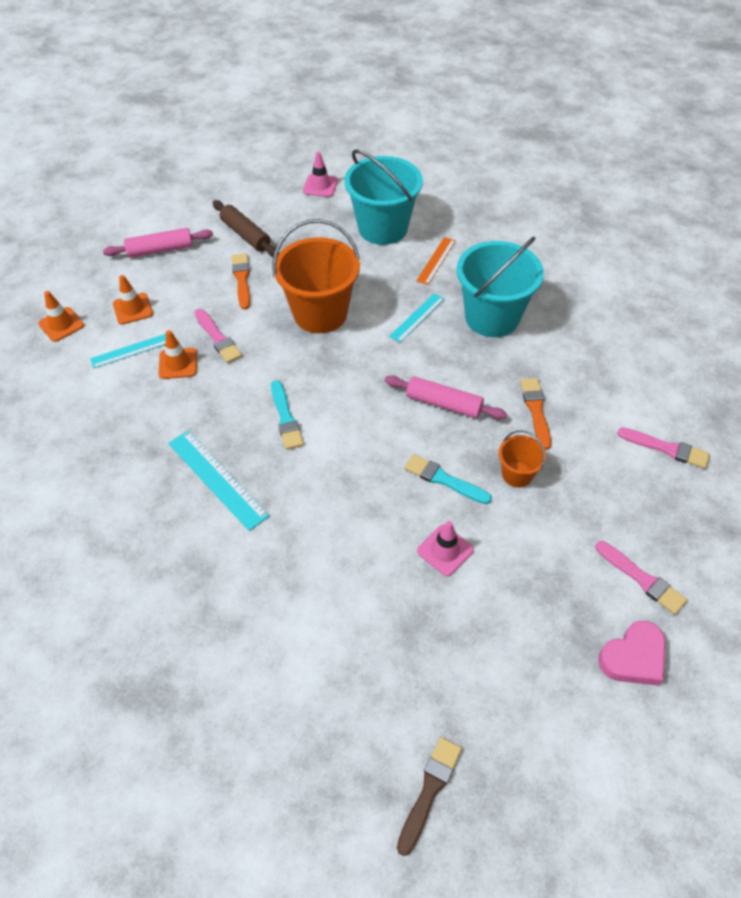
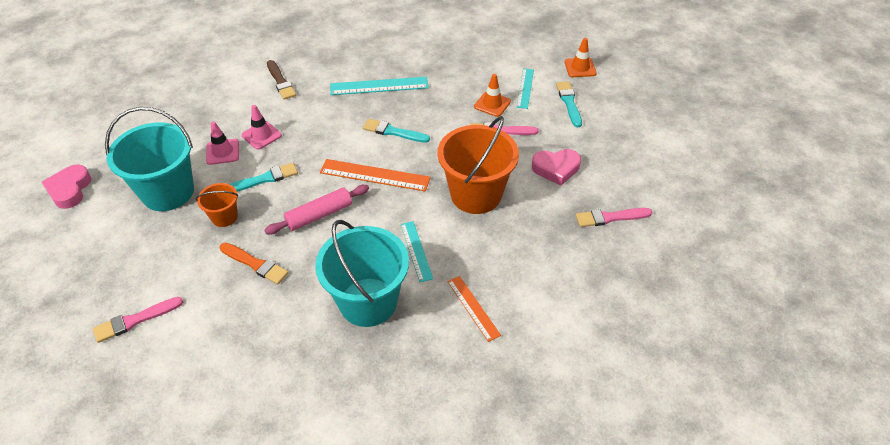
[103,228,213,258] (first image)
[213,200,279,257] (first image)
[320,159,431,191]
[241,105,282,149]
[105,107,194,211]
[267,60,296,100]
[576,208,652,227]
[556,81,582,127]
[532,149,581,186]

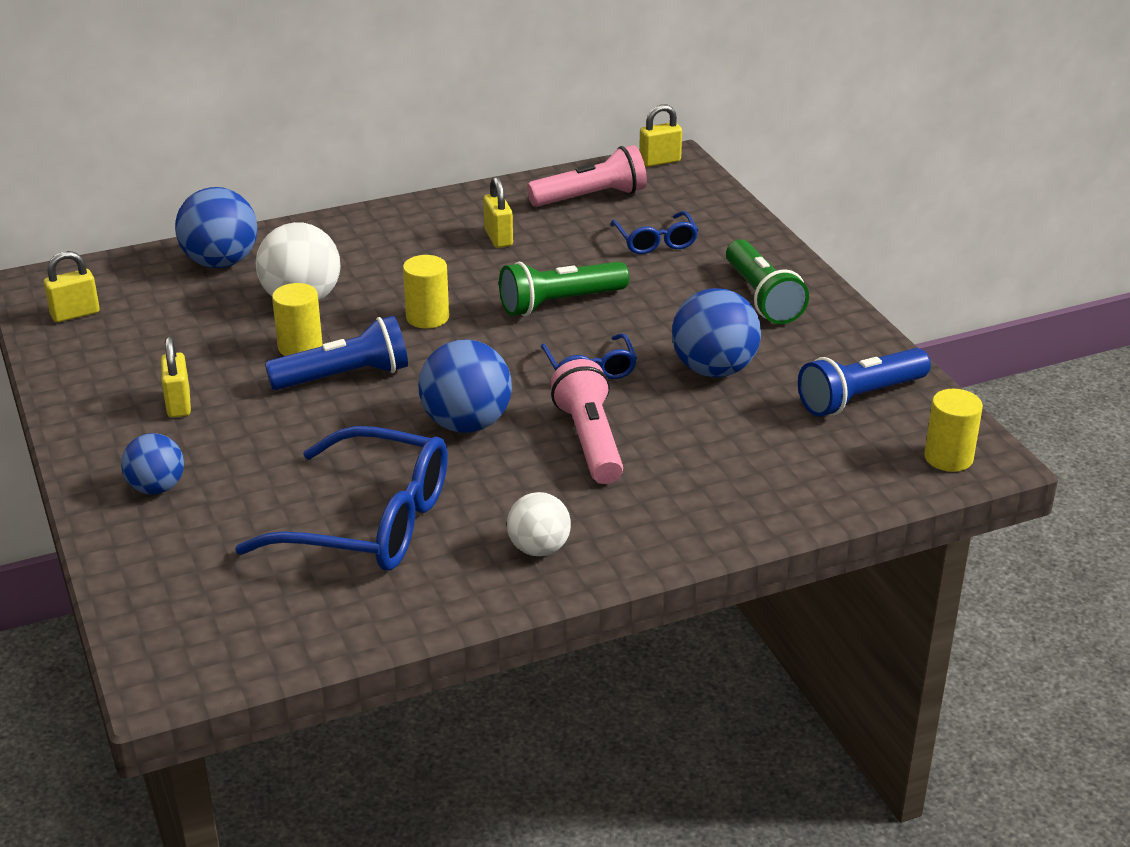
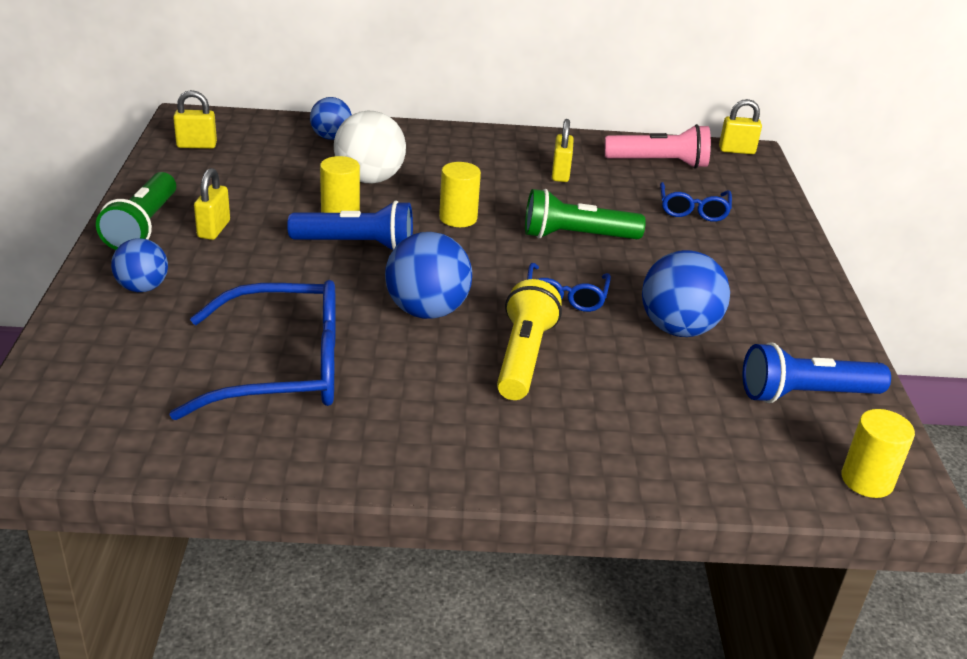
[507,492,571,556] (first image)
[96,172,176,250]
[497,279,562,400]
[169,280,336,420]
[310,97,352,140]

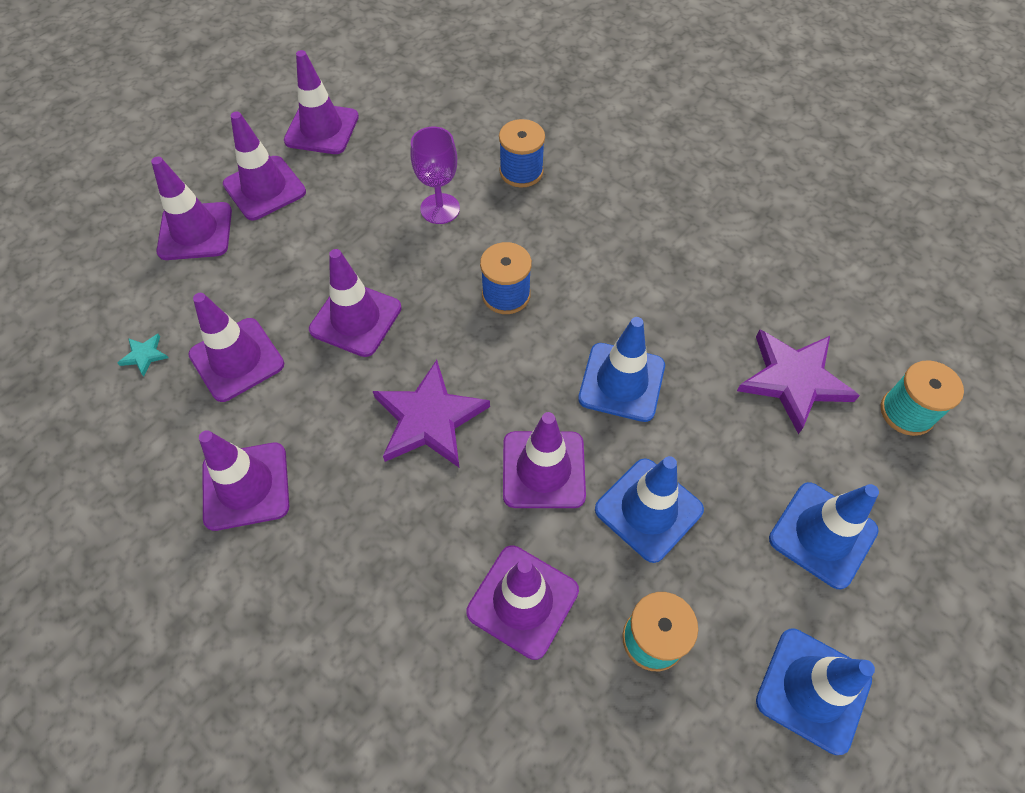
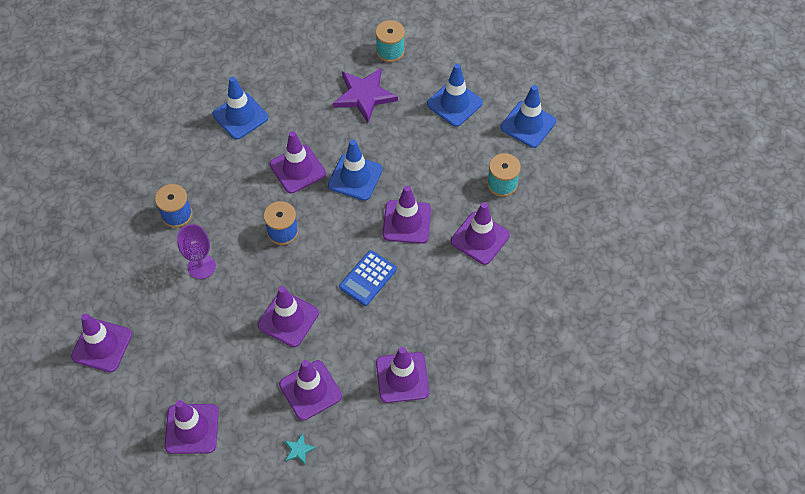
[270,131,326,194]
[212,76,269,140]
[339,250,397,306]

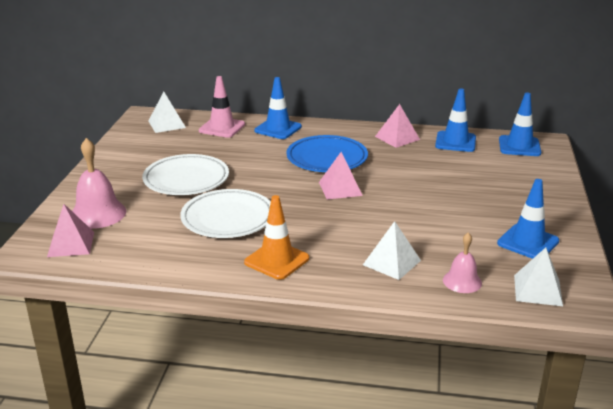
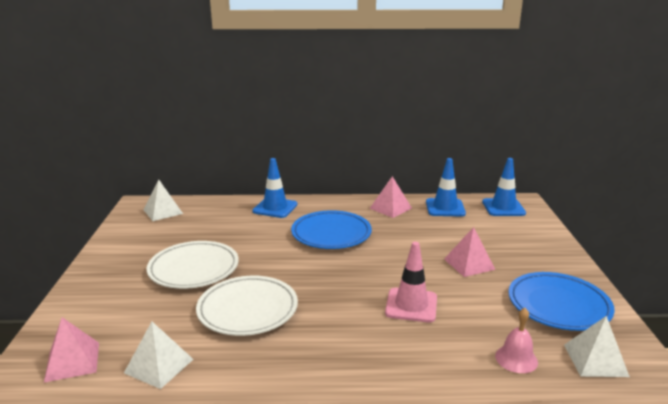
[72,138,127,229] (first image)
[244,195,309,280] (first image)
[385,242,437,323]
[444,227,496,277]
[124,322,193,389]
[508,272,615,331]

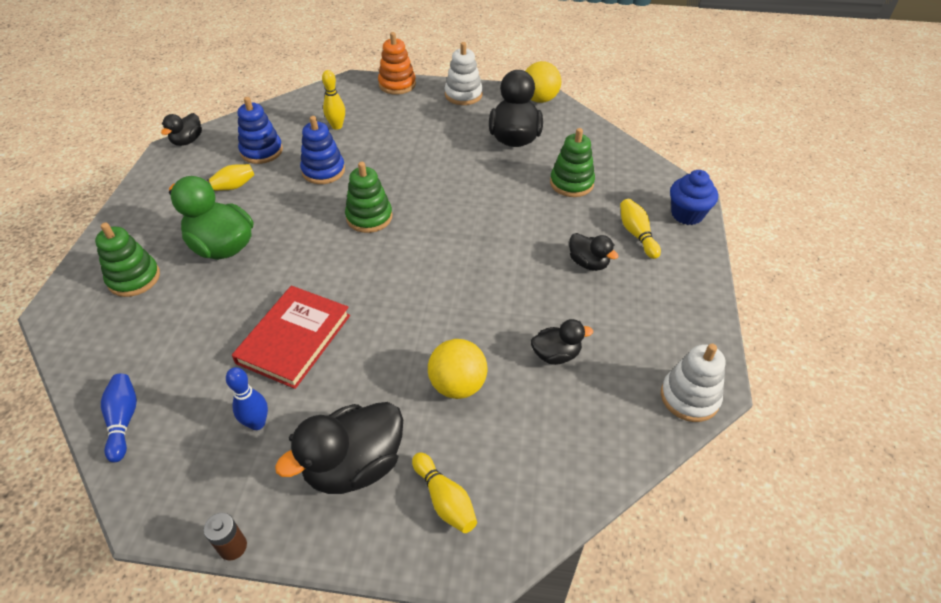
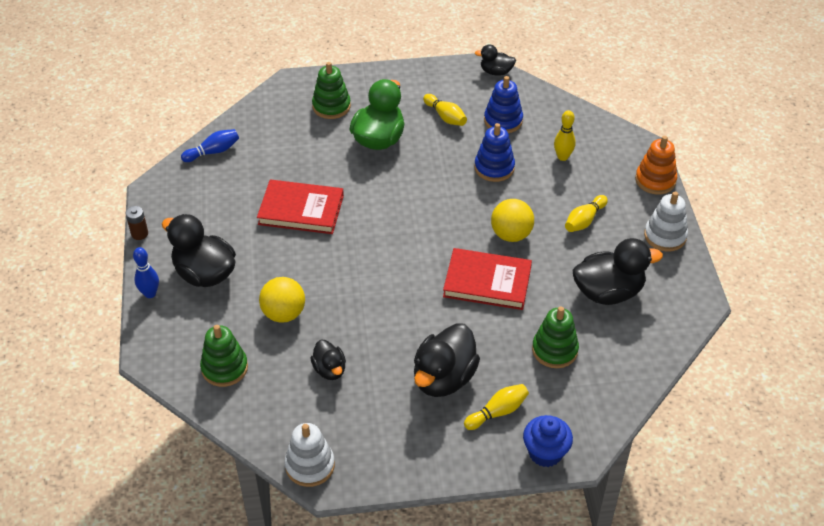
[443,248,532,310]
[133,247,159,298]
[200,325,248,387]
[565,195,608,232]
[491,199,534,242]
[414,323,480,397]

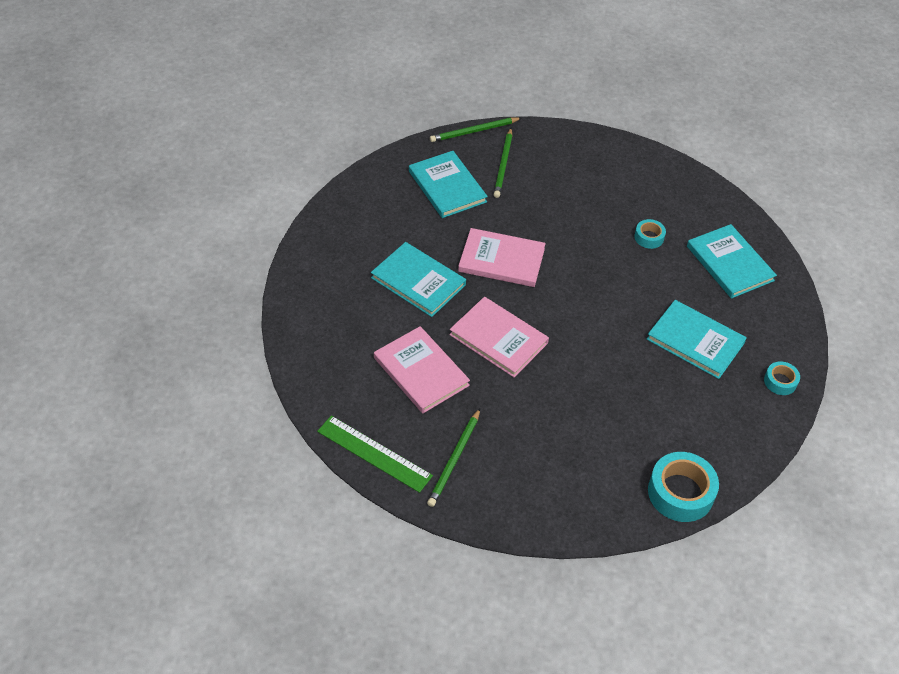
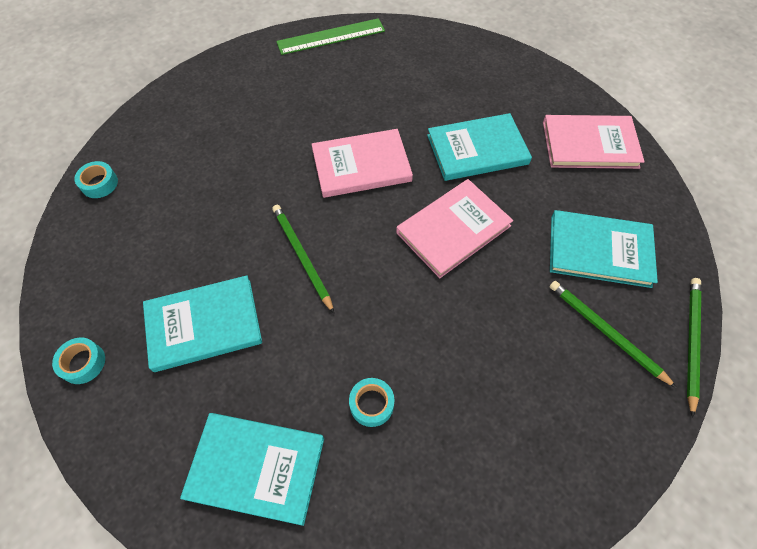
[543,115,645,169]
[272,205,334,313]
[74,161,118,198]

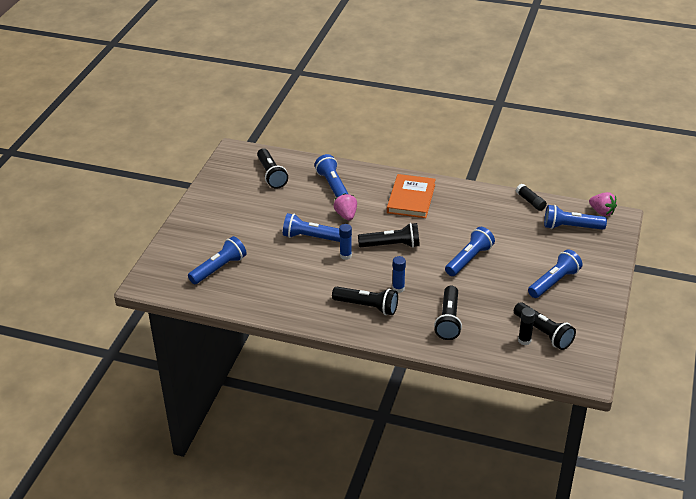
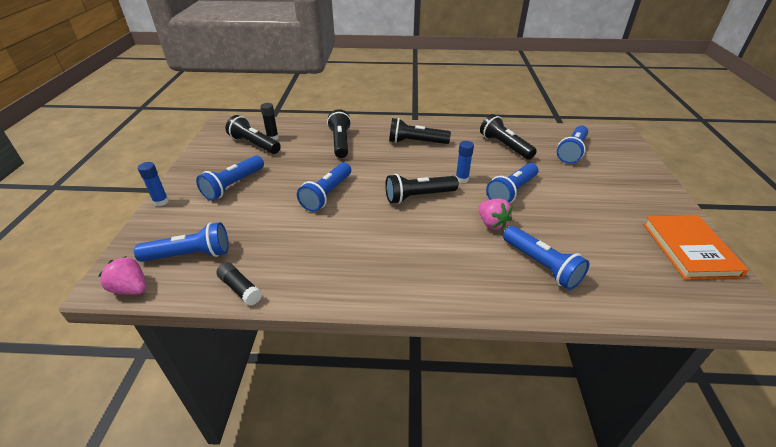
[480,114,537,160]
[643,215,749,279]
[138,162,169,206]
[486,163,538,203]

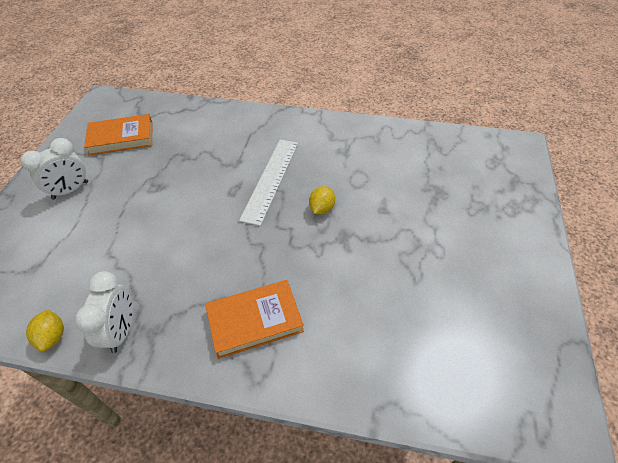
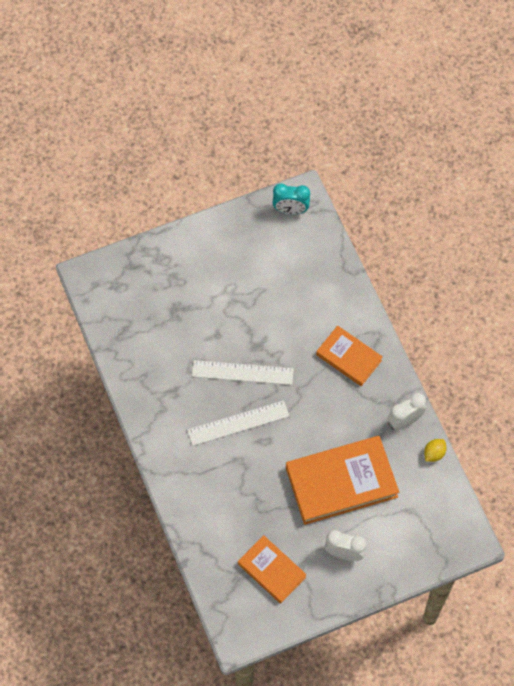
[273,183,310,214]
[286,436,399,525]
[192,360,294,385]

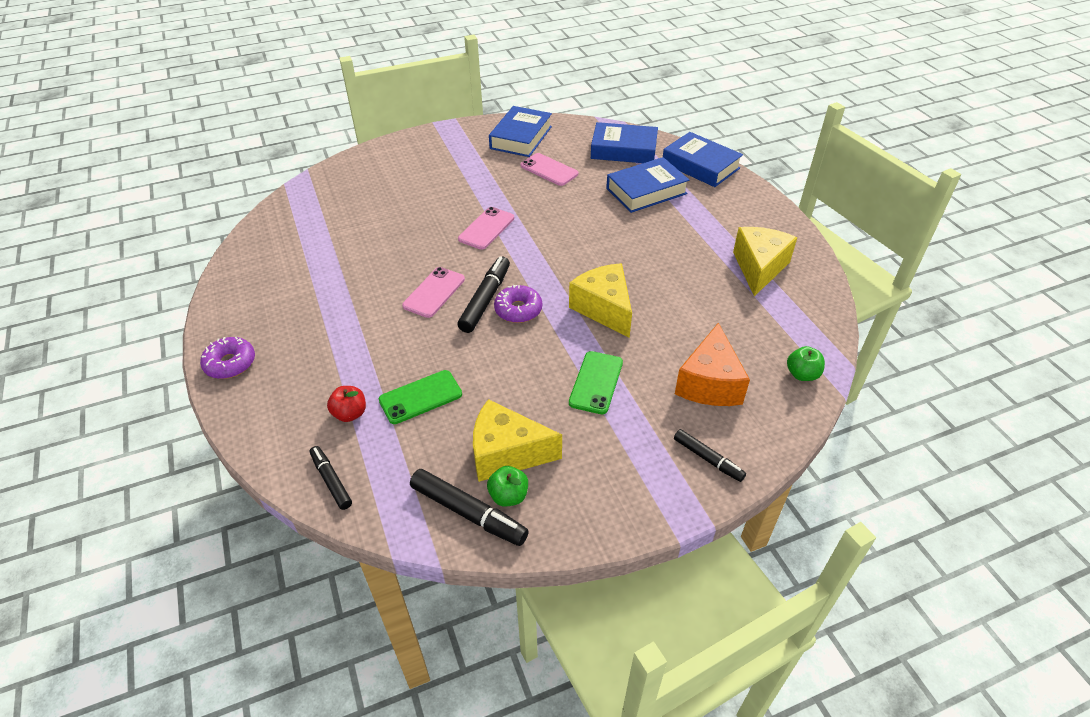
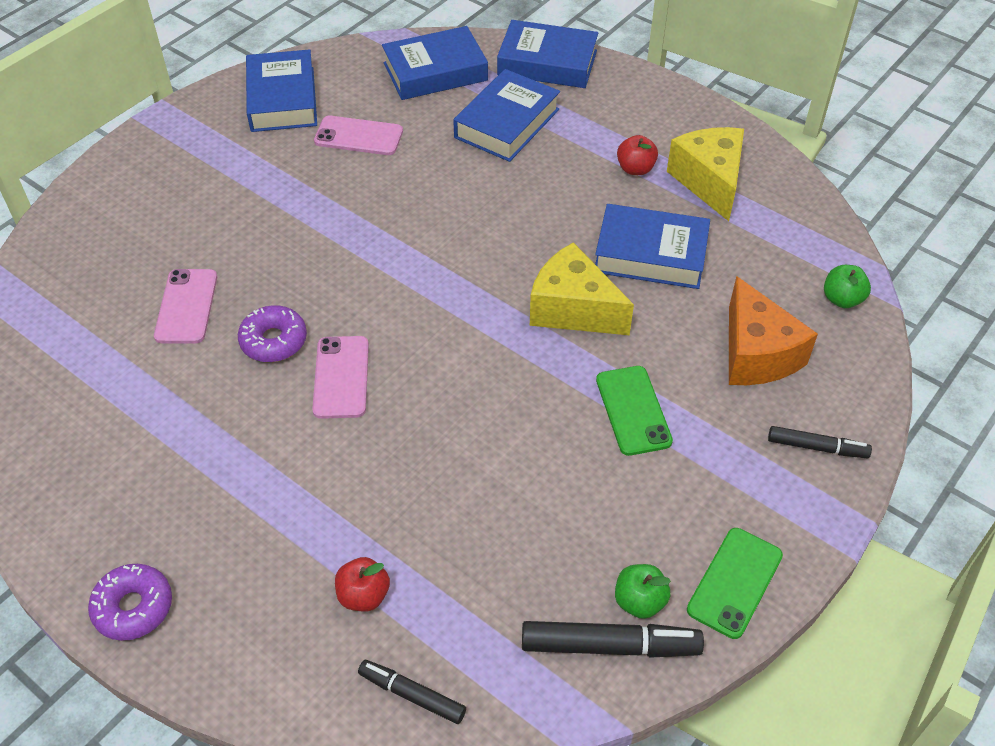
[457,256,510,333] (first image)
[473,399,562,482] (first image)
[595,204,710,289]
[617,135,658,175]
[687,528,783,639]
[154,269,217,343]
[238,305,307,362]

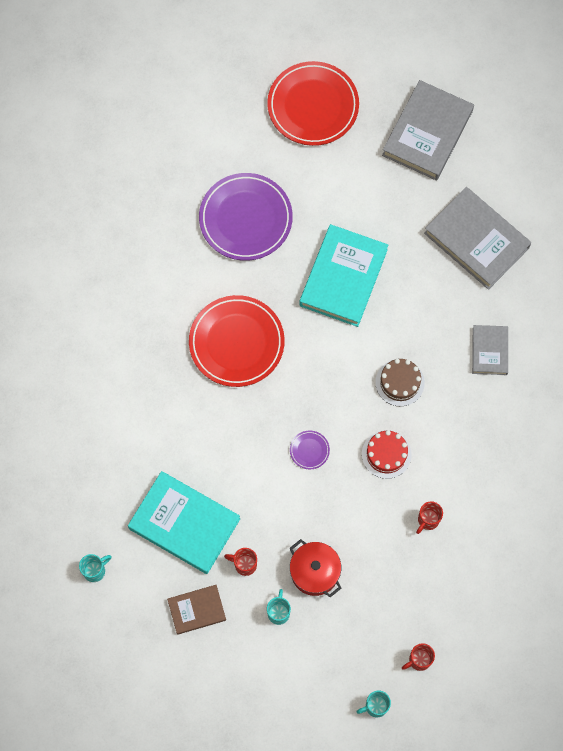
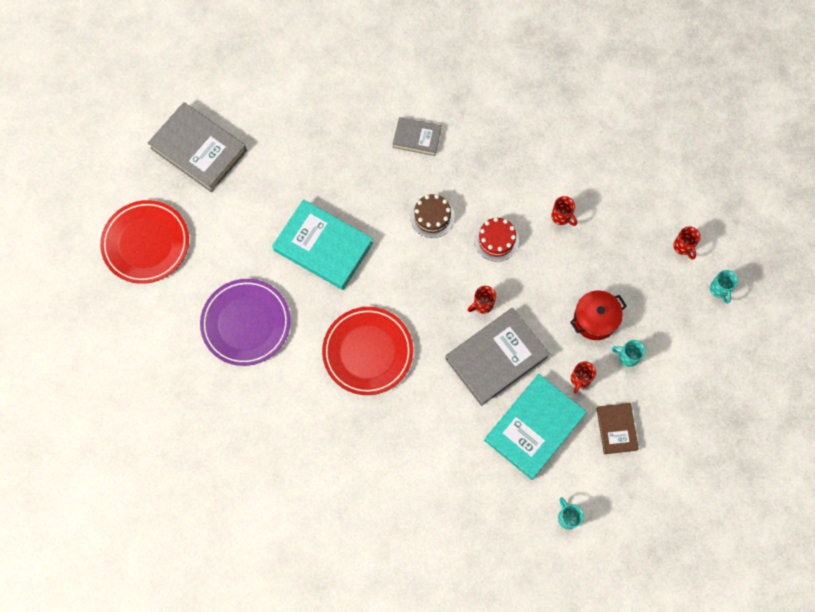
[445,308,550,406]
[468,286,496,314]

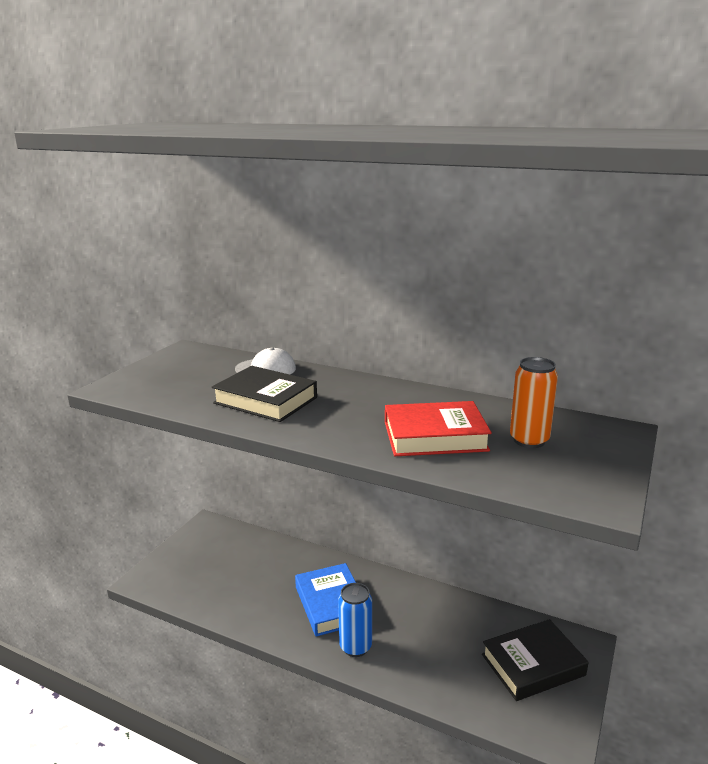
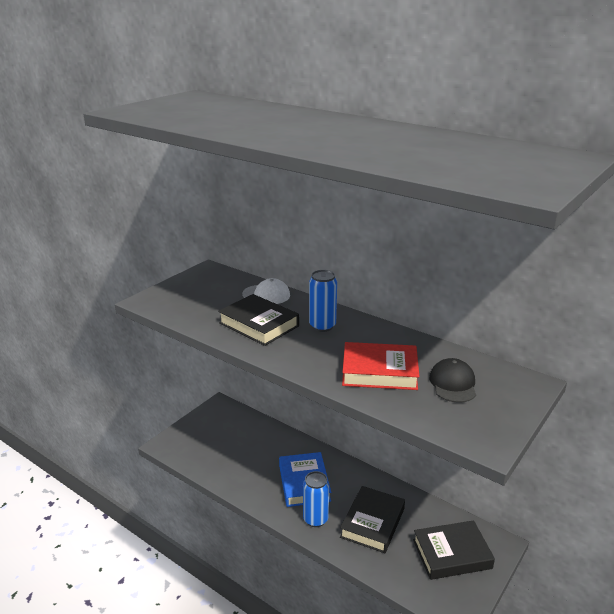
[309,270,337,332]
[340,486,405,553]
[429,358,476,403]

